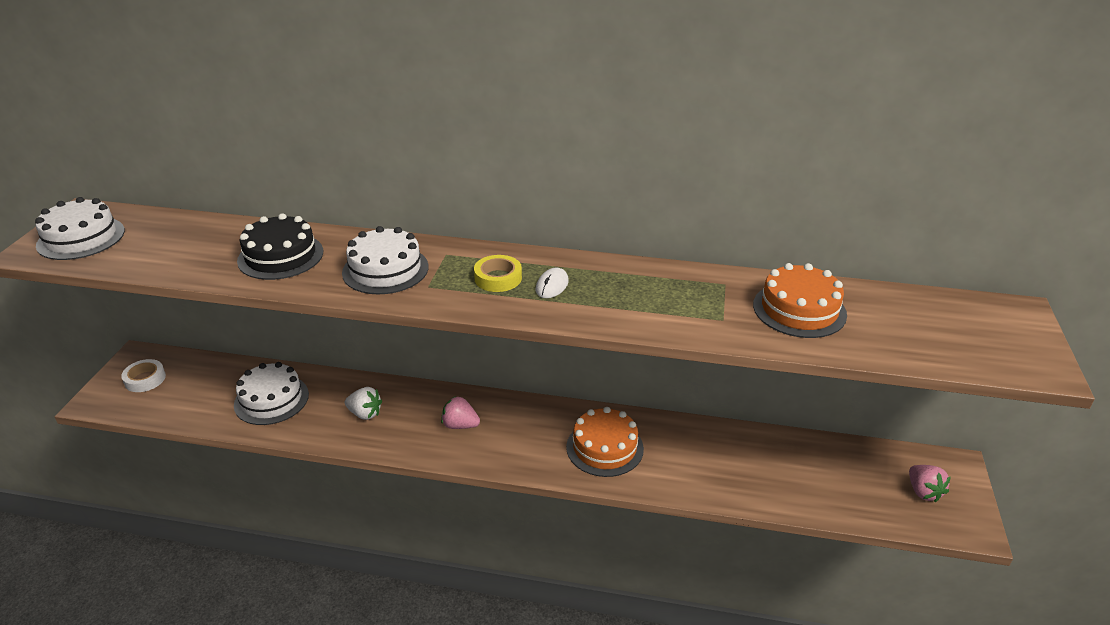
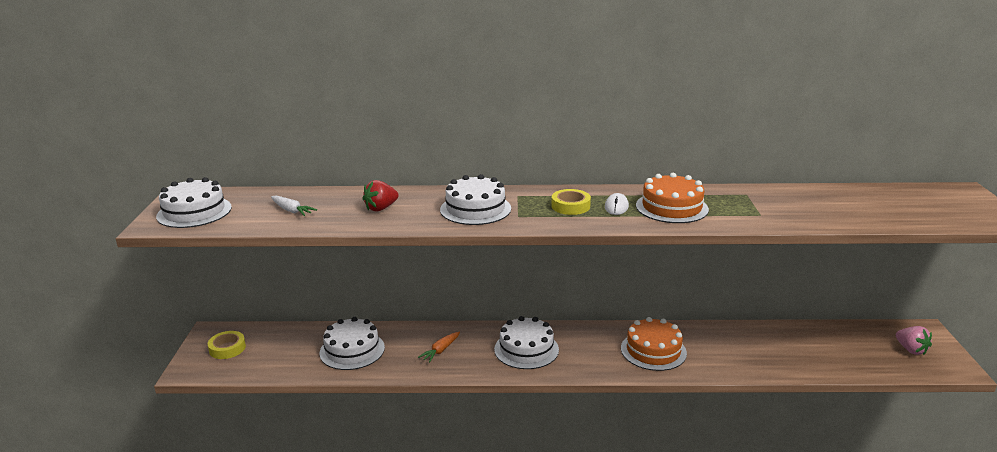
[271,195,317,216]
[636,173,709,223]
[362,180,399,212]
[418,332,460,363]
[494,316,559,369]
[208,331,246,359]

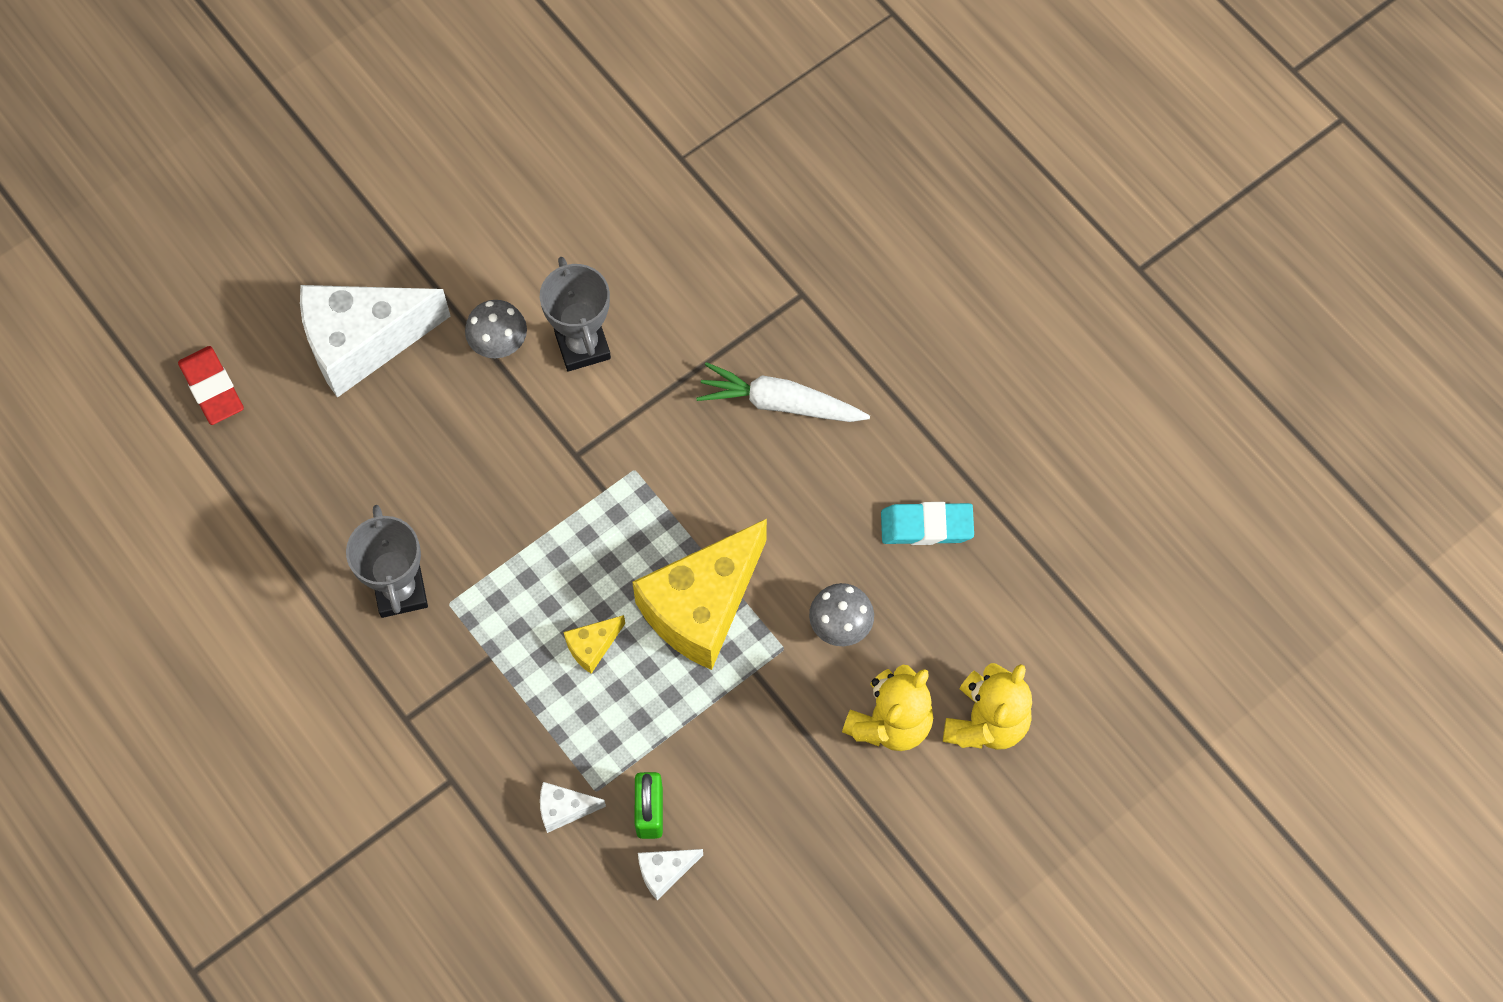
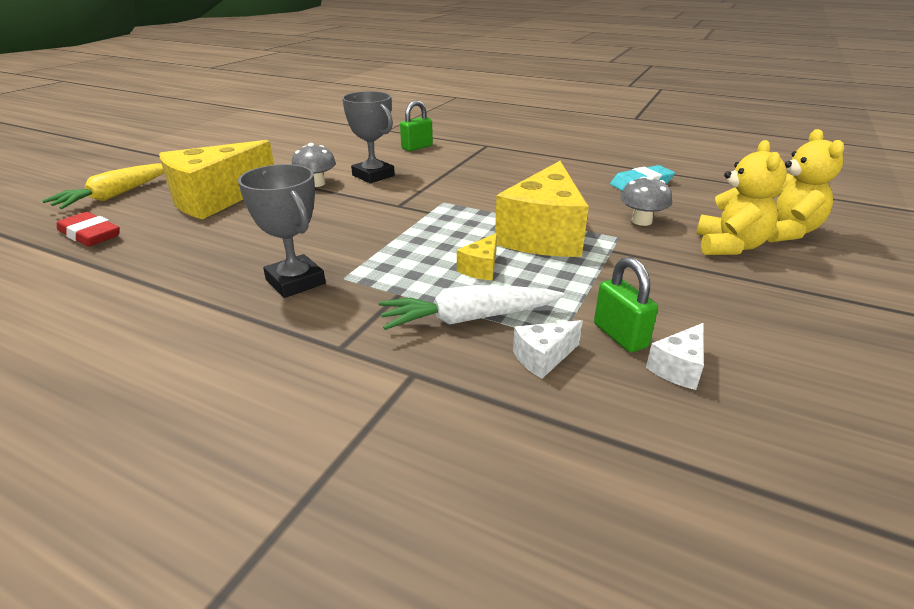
[42,163,164,209]
[400,100,433,151]
[379,285,564,330]
[159,140,274,219]

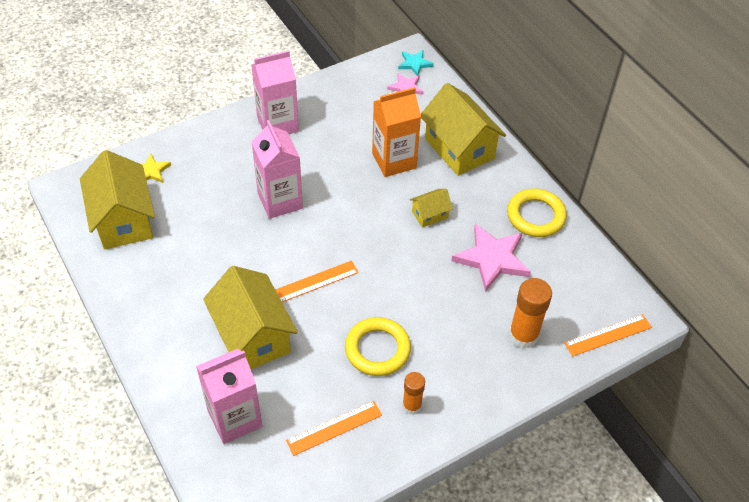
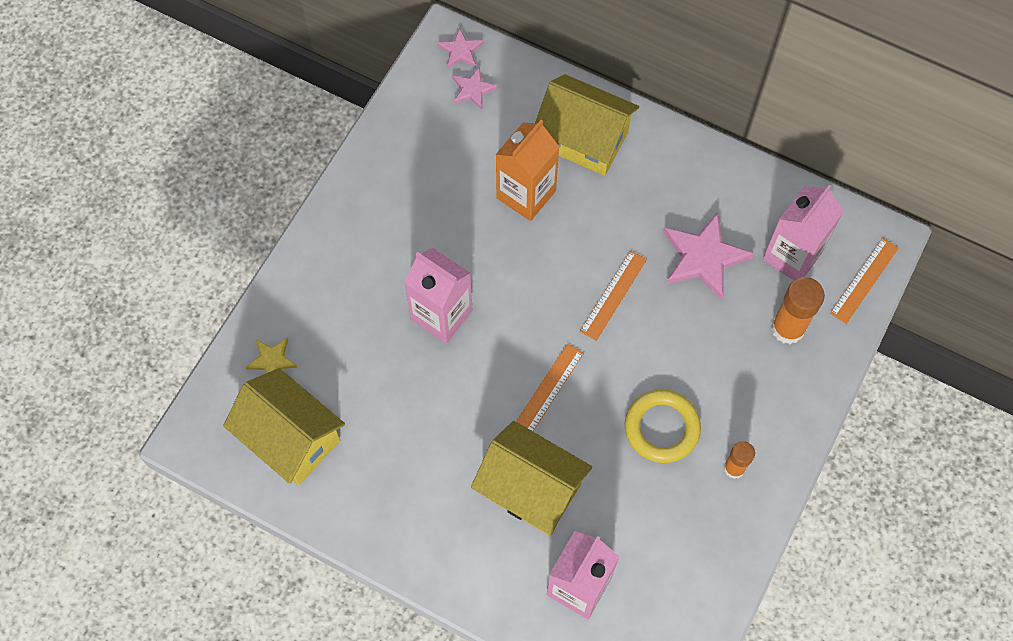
[410,189,453,227] (first image)
[507,189,567,237] (first image)
[763,185,844,280]
[580,250,647,341]
[437,28,484,69]

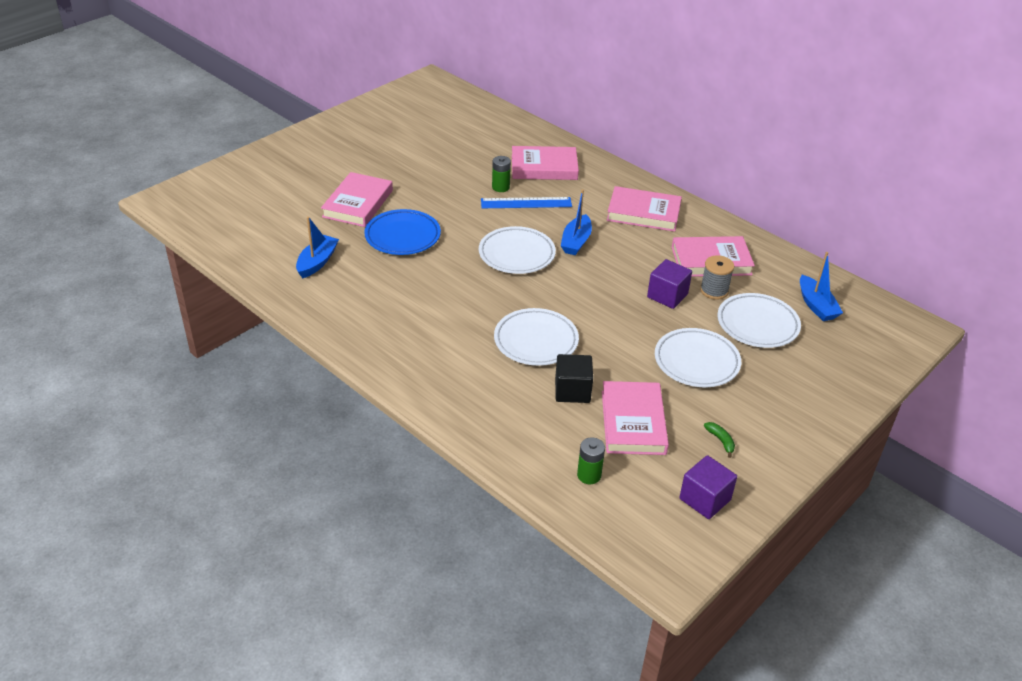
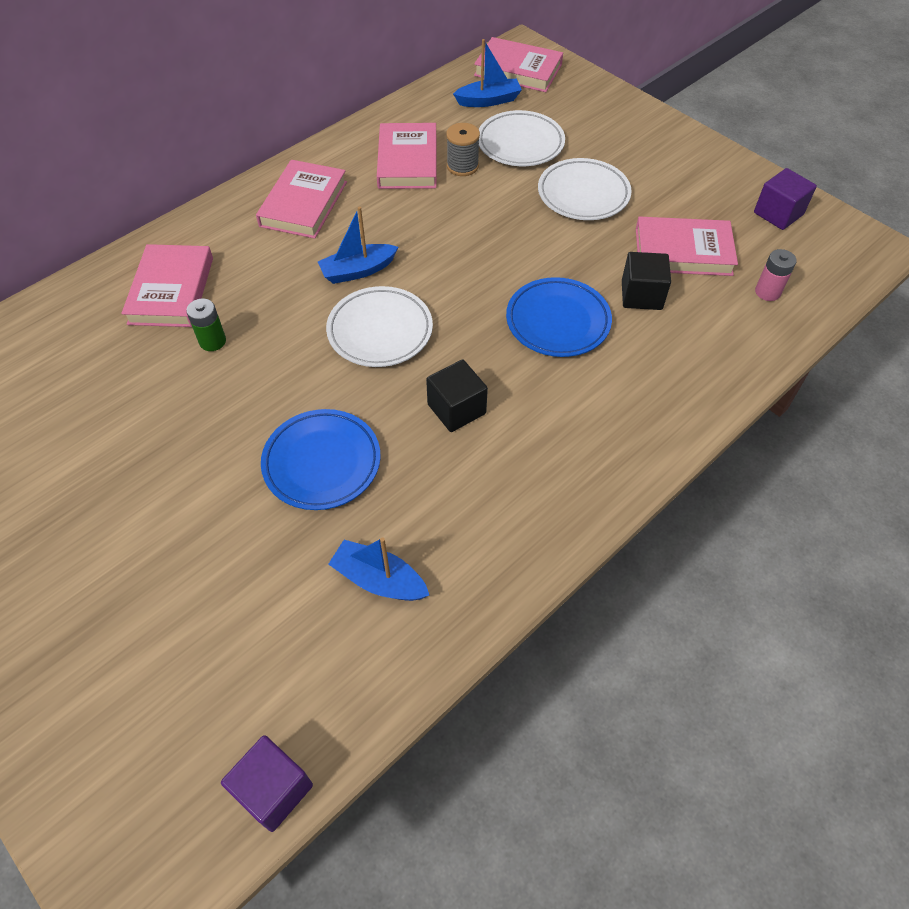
[481,197,572,208] (first image)
[704,422,735,458] (first image)
[426,359,488,432]
[474,37,563,92]
[221,735,313,832]
[506,277,612,357]
[755,249,797,301]
[318,207,398,284]

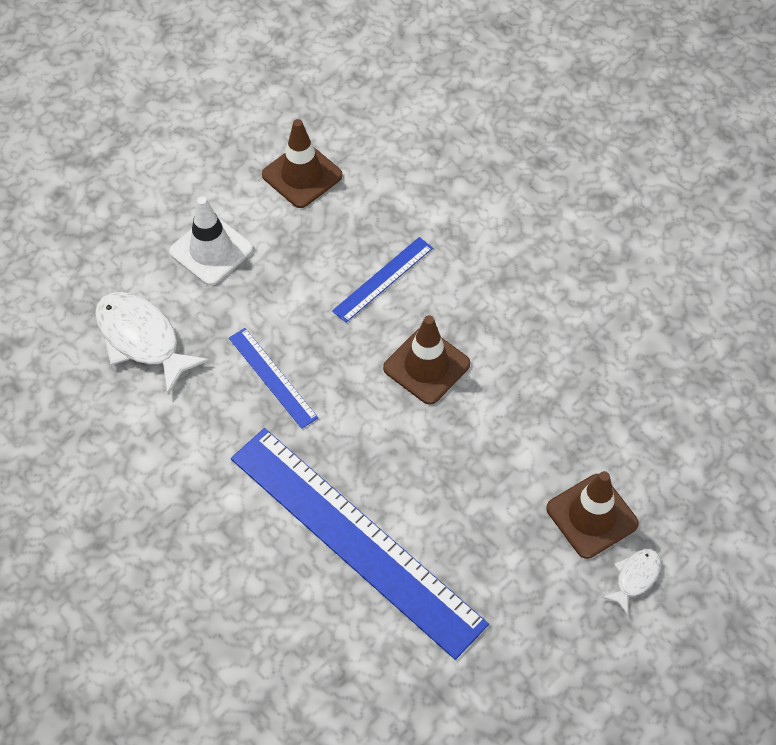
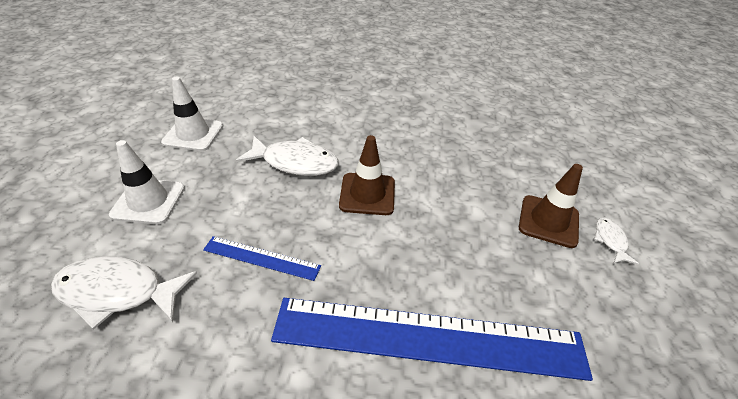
[236,136,339,176]
[161,77,223,151]

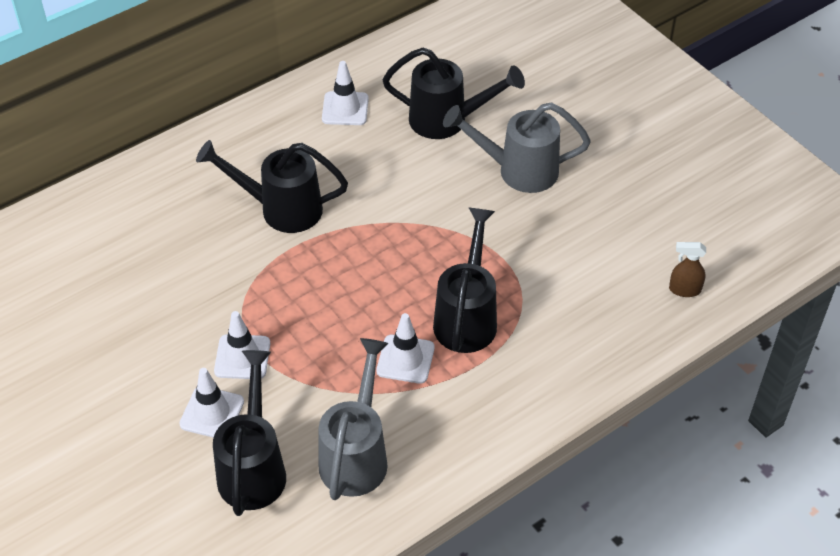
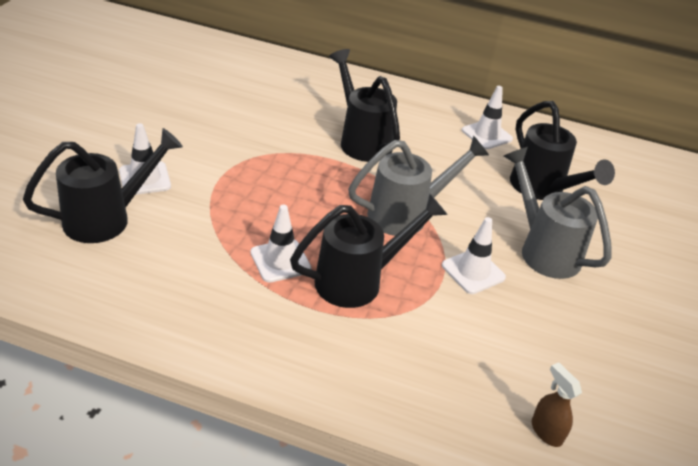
[442,217,506,294]
[348,136,489,236]

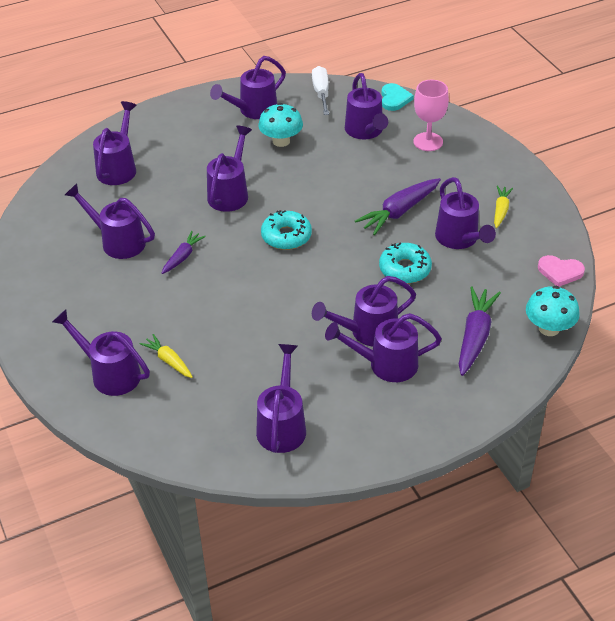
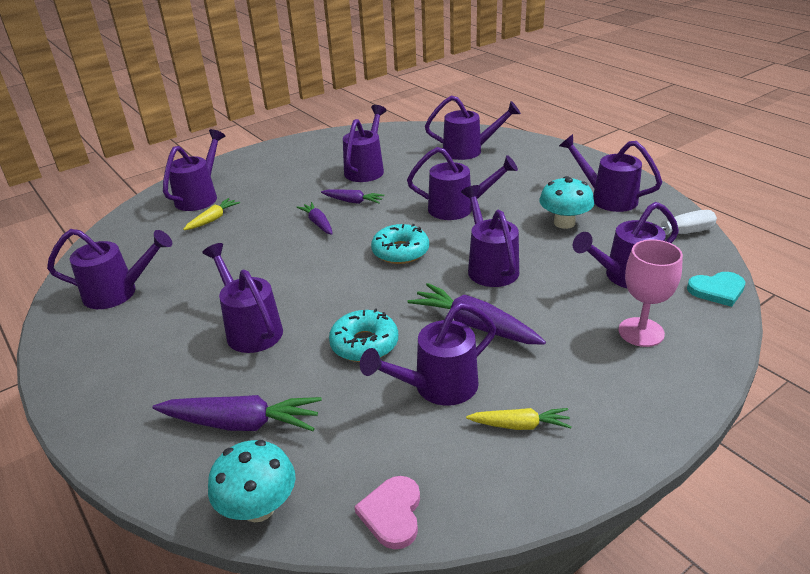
[296,202,333,235]
[461,185,519,287]

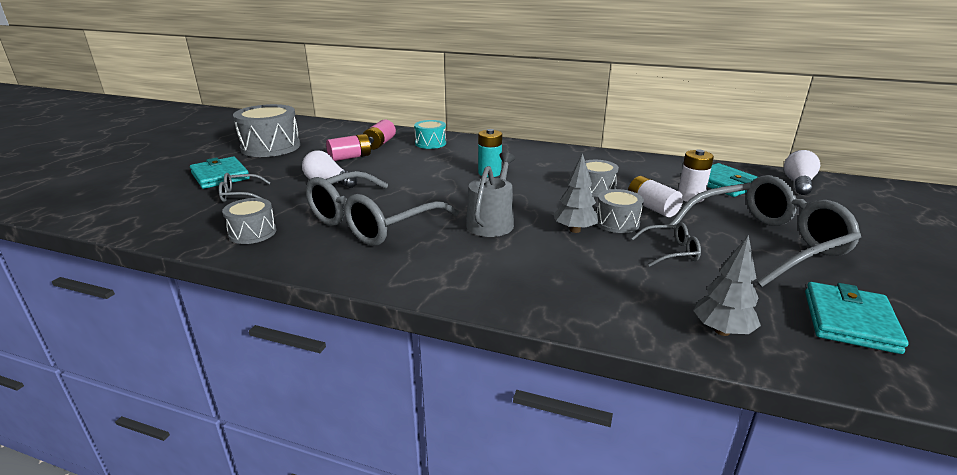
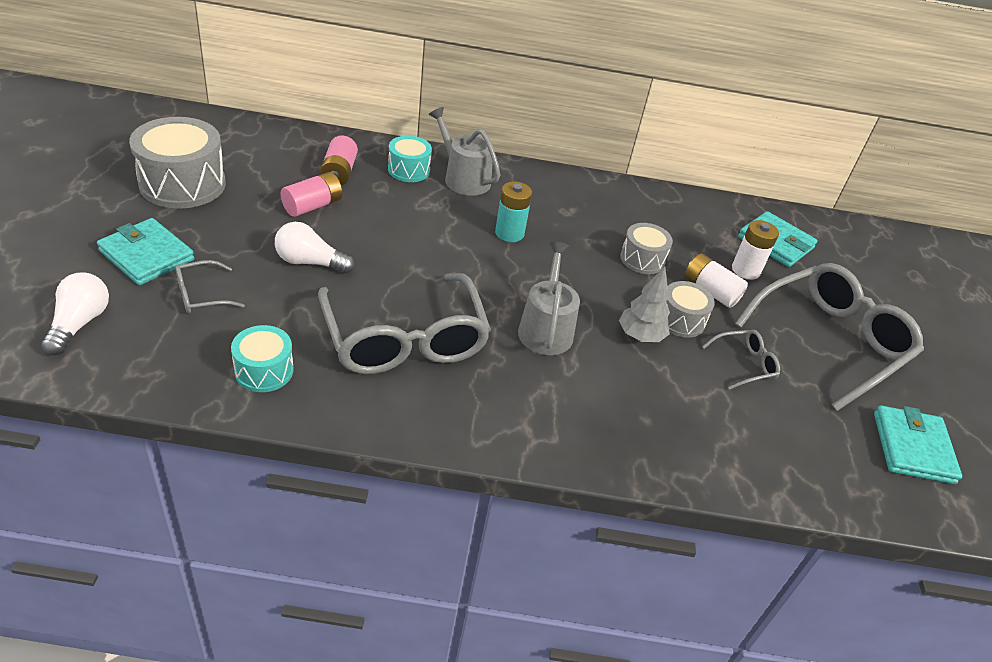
[693,235,761,336] (first image)
[429,107,500,196]
[41,273,109,356]
[231,325,294,392]
[318,273,491,374]

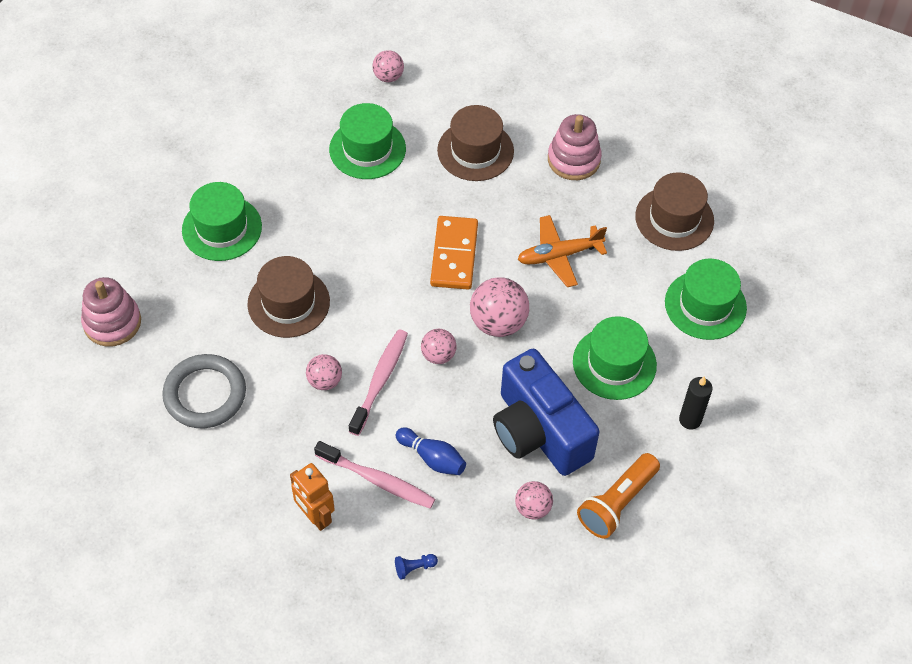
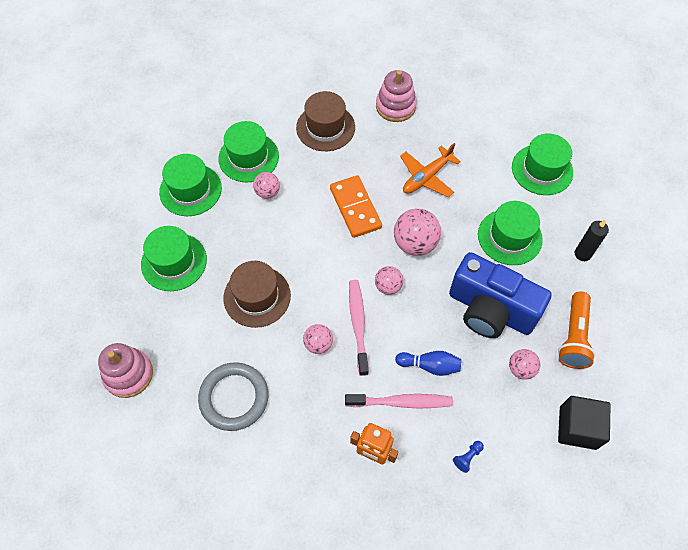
[635,172,714,251] (first image)
[159,154,222,216]
[558,396,610,450]
[253,172,280,199]

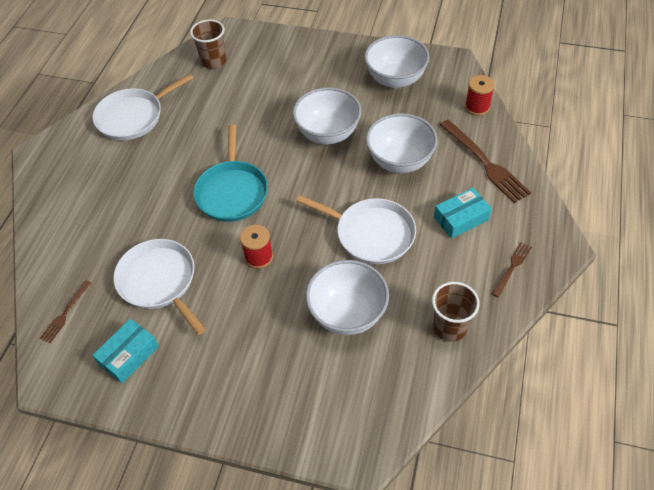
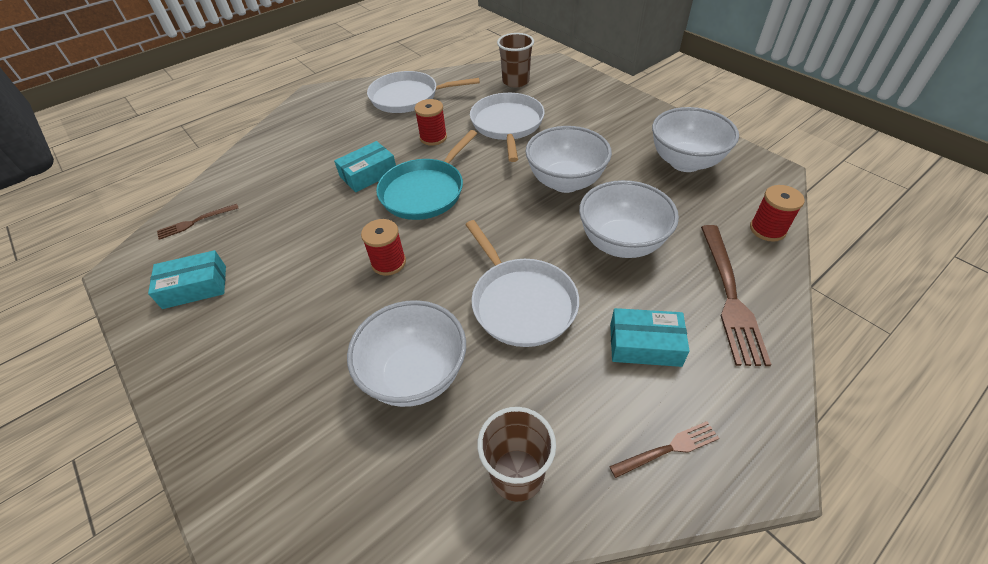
[334,141,396,192]
[414,99,447,146]
[470,93,545,162]

